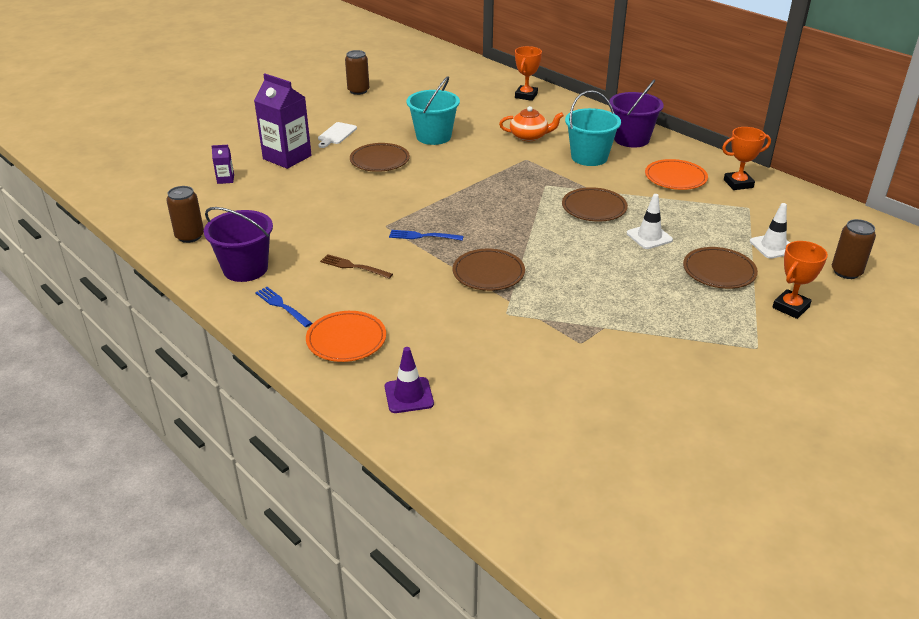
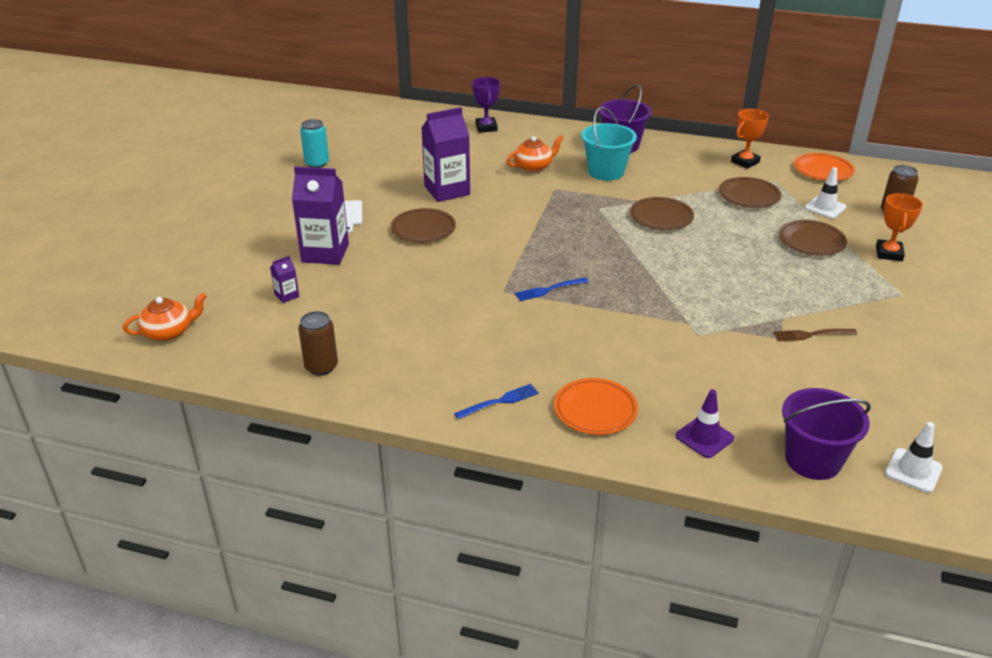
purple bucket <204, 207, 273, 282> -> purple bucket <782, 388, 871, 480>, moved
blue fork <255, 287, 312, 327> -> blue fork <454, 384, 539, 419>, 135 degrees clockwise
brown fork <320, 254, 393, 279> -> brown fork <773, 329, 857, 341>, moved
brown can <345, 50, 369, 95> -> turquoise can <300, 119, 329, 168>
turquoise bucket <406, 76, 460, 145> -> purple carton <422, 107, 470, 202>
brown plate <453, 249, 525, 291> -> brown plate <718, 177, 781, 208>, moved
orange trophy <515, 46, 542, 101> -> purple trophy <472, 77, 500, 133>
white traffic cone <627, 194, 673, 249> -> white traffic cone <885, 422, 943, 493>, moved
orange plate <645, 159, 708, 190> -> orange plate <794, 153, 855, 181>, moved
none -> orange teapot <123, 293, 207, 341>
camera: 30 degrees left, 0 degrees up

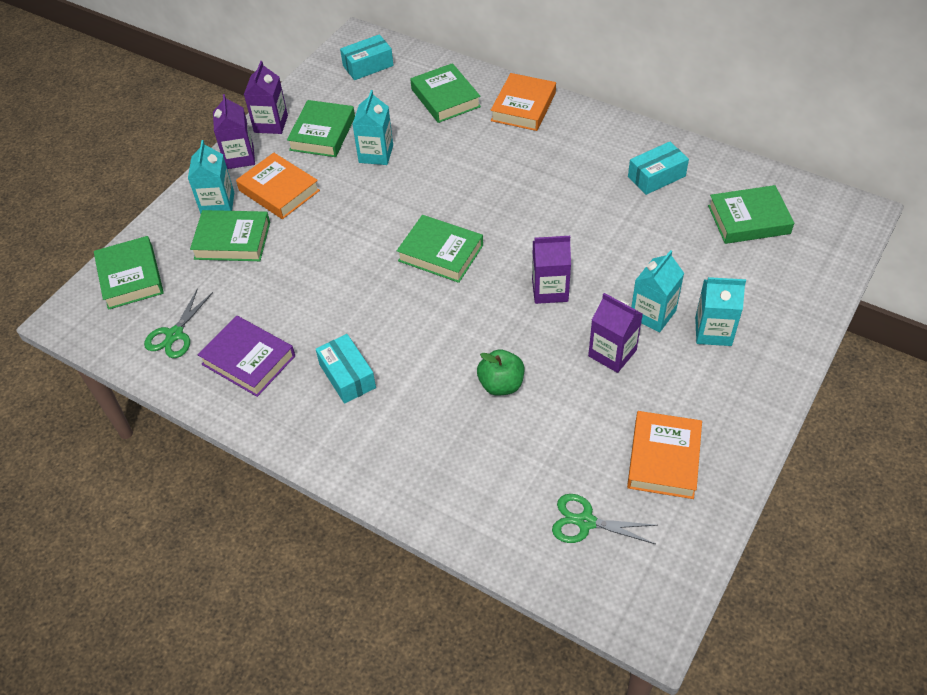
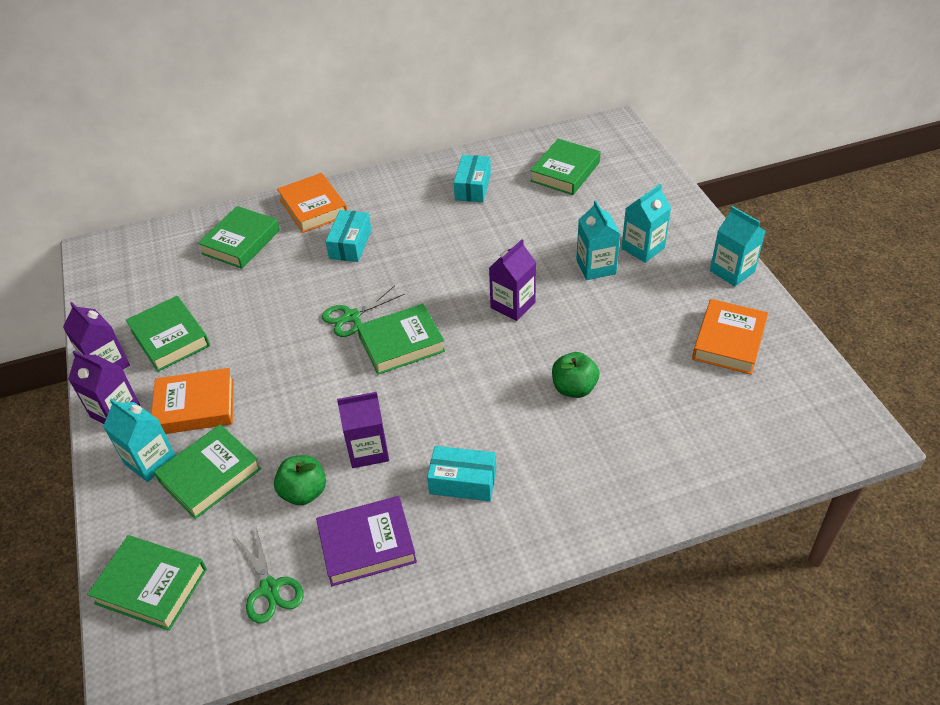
turquoise box <340, 34, 394, 80> -> turquoise box <325, 210, 371, 262>, moved
turquoise carton <352, 90, 393, 165> -> turquoise carton <710, 206, 765, 286>, moved
green book <410, 63, 481, 123> -> green book <198, 206, 280, 269>, 75 degrees counterclockwise
green scissors <552, 494, 657, 544> -> green scissors <322, 285, 405, 337>, moved
purple carton <588, 293, 643, 373> -> purple carton <337, 392, 389, 468>, moved
orange book <627, 411, 702, 499> -> orange book <692, 299, 768, 375>, 60 degrees clockwise
none -> green apple <274, 455, 326, 505>
camera: 50 degrees left, 5 degrees down

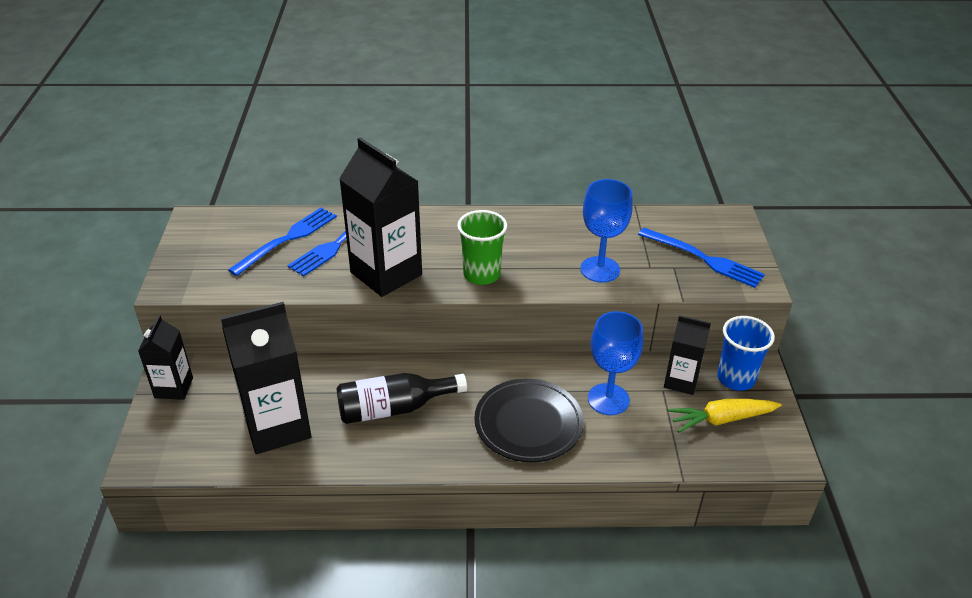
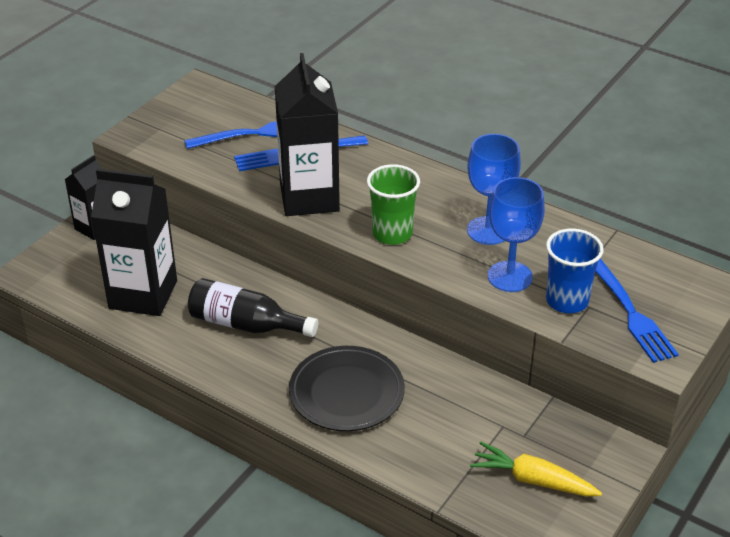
blue goblet <588, 311, 643, 415> -> blue goblet <467, 134, 521, 245>, moved
black carton <664, 315, 711, 395> -> none
blue cup <717, 316, 775, 391> -> blue cup <546, 228, 604, 313>, moved
camera: 35 degrees right, 0 degrees up

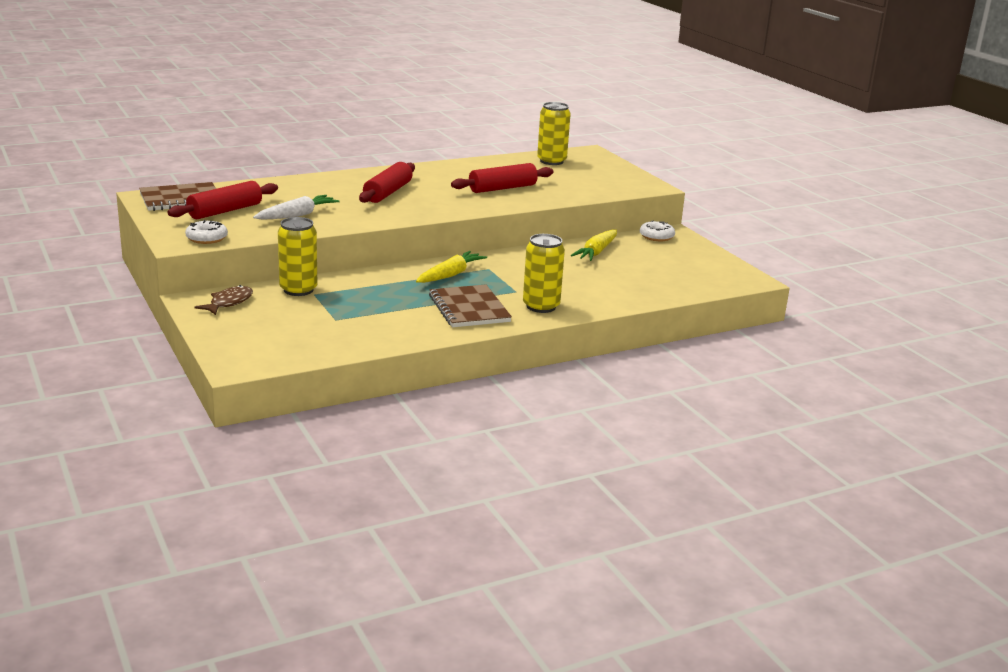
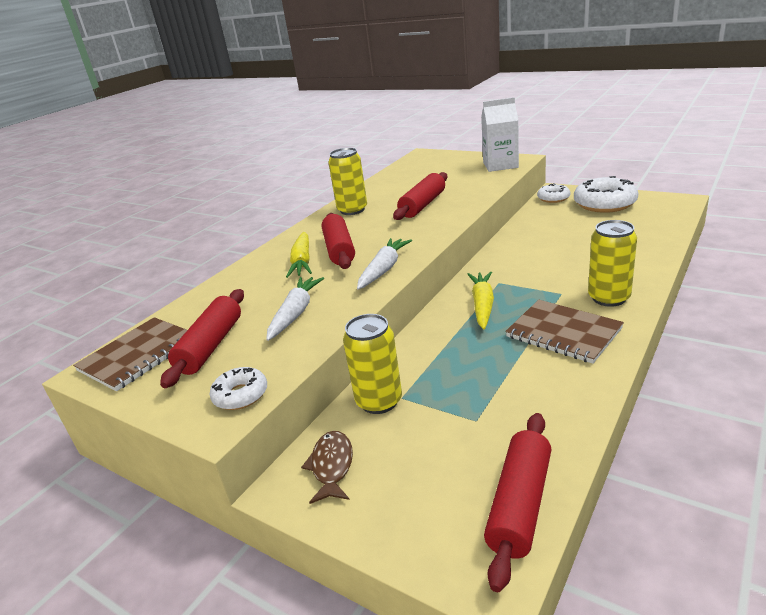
yellow can <537, 102, 571, 165> -> yellow can <328, 148, 367, 215>, moved
yellow carrot <571, 229, 617, 261> -> yellow carrot <286, 232, 312, 278>, moved
none -> white carrot <357, 238, 412, 290>
none -> white carton <481, 97, 519, 172>
none -> red rolling pin <484, 413, 551, 592>
none -> white donut <574, 176, 639, 213>
camera: 25 degrees left, 5 degrees up

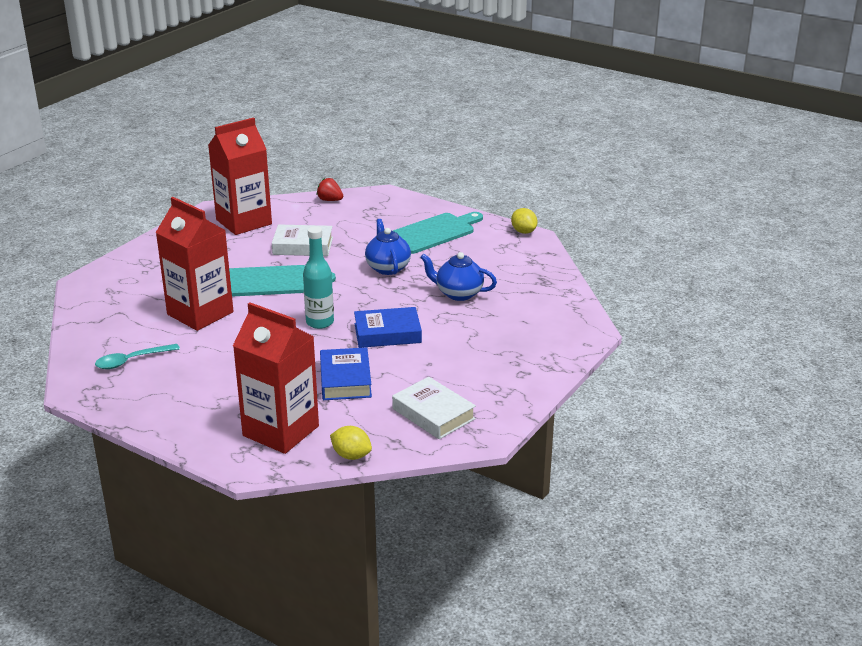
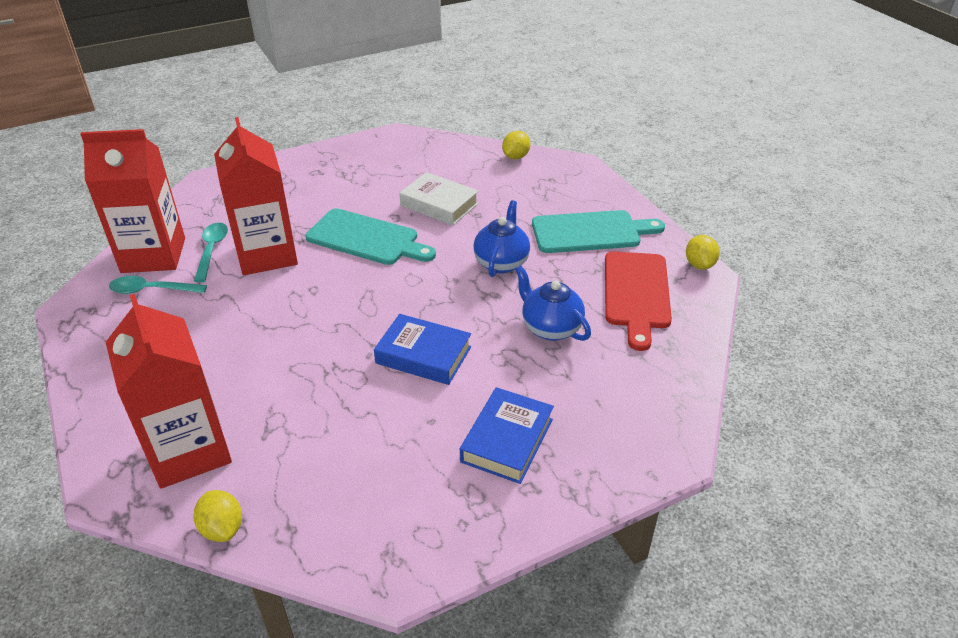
red carton <208, 117, 272, 235> -> red carton <81, 129, 185, 273>, moved
turquoise bottle <303, 226, 334, 329> -> none
red strawberry <317, 178, 343, 201> -> yellow lemon <502, 131, 531, 160>
blue book <320, 347, 372, 400> -> blue book <460, 387, 554, 484>, moved
white book <392, 377, 476, 439> -> none
none -> turquoise spoon <194, 223, 228, 282>
none -> red cutting board <605, 251, 672, 351>
camera: 30 degrees right, 10 degrees up

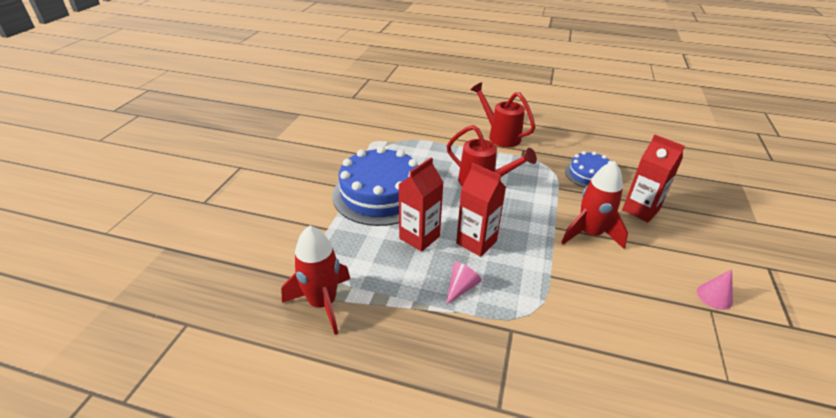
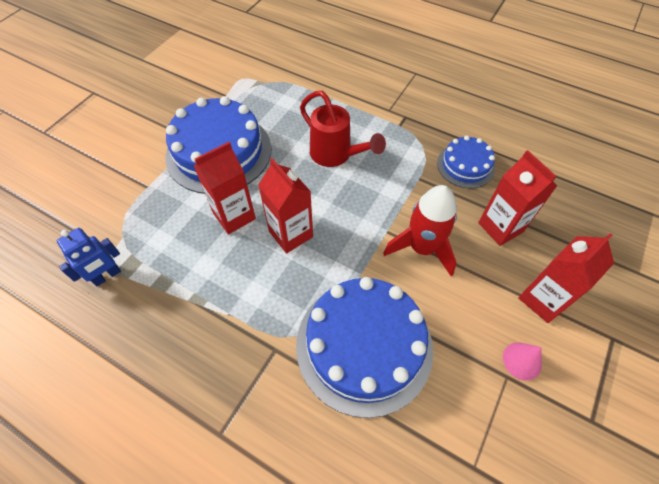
red rocket <281, 226, 350, 335> -> blue robot <57, 228, 121, 286>
pink cone <446, 262, 482, 305> -> none
red watering can <471, 82, 535, 147> -> none
none -> blue cake <296, 277, 433, 418>
none -> red carton <518, 233, 614, 323>
camera: 15 degrees right, 20 degrees up

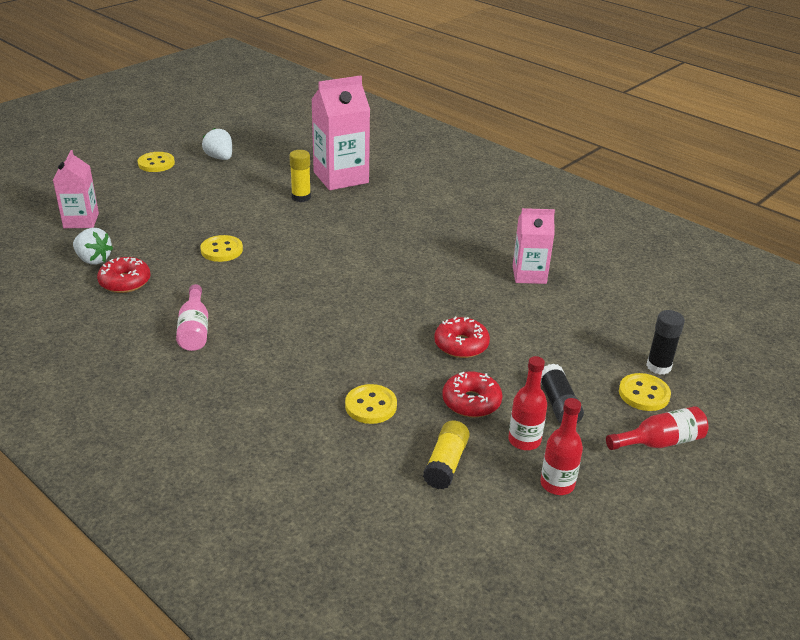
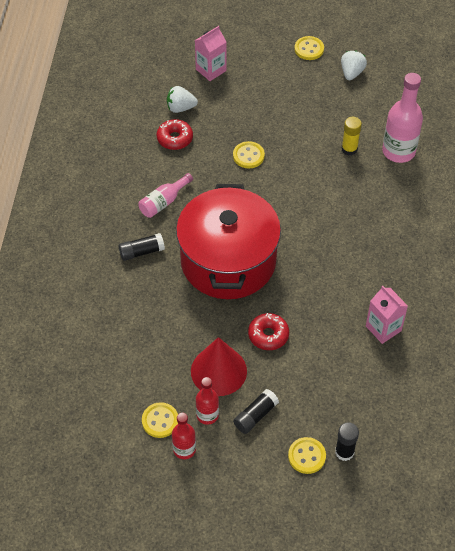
white strawberry <73, 228, 113, 265> -> white strawberry <167, 86, 198, 113>, 90 degrees clockwise
pink carton <311, 75, 370, 190> -> pink bottle <382, 73, 423, 163>
yellow button <345, 384, 397, 424> -> yellow button <142, 402, 178, 438>, moved
yellow glue stick <423, 421, 470, 489> -> none
red donut <442, 371, 502, 417> -> red cone <191, 337, 247, 396>
red bottle <606, 406, 709, 450> -> none
none -> black glue stick <119, 233, 165, 261>
none -> red pot <176, 184, 281, 299>
camera: 55 degrees right, 20 degrees up

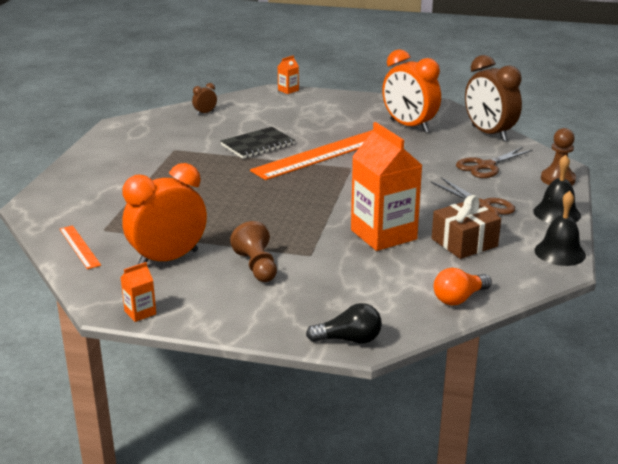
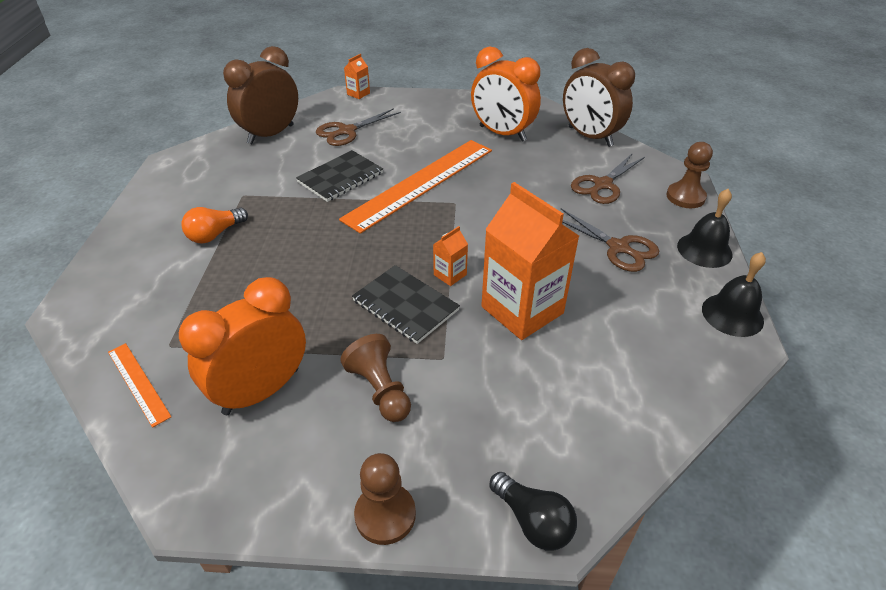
orange carton <120, 262, 156, 322> -> orange carton <433, 226, 468, 286>, moved
brown clock <192, 83, 217, 115> -> brown clock <223, 46, 298, 144>, x2.41
black light bulb <306, 303, 382, 343> -> black light bulb <489, 472, 577, 550>, 60 degrees clockwise
brown gift <432, 195, 501, 259> -> none
orange light bulb <434, 268, 492, 306> -> orange light bulb <181, 207, 248, 244>, moved
none -> brown scissors <316, 108, 401, 146>
none -> black notebook <352, 265, 460, 344>
none -> brown pawn <354, 453, 416, 545>
camera: 10 degrees left, 15 degrees up

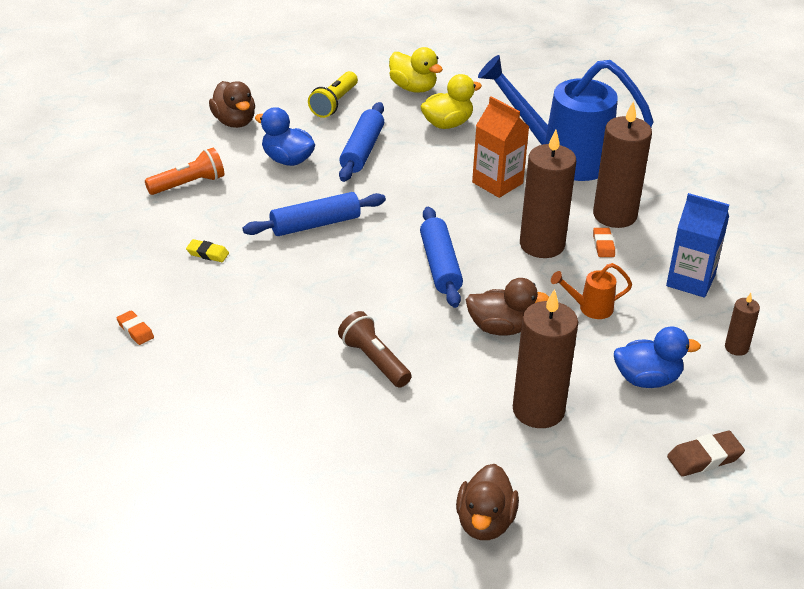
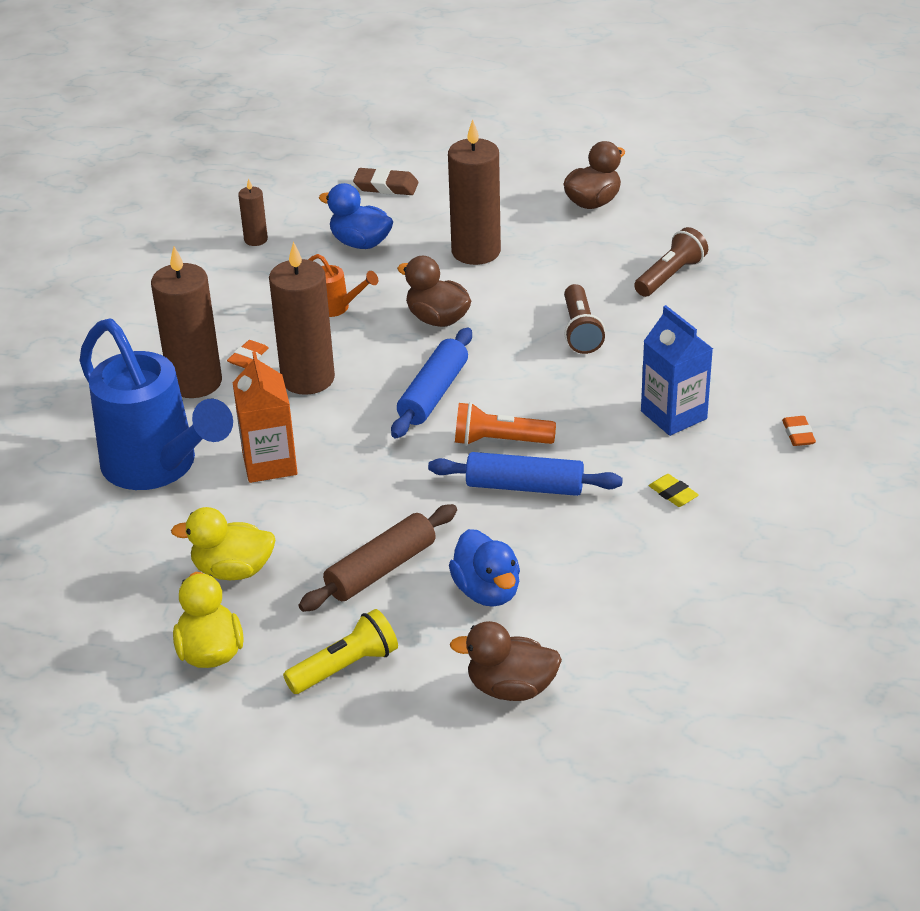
orange flashlight <145, 148, 224, 195> -> orange flashlight <455, 402, 556, 445>, moved
brown duck <209, 81, 255, 128> -> brown duck <450, 621, 562, 701>, 90 degrees counterclockwise
blue rolling pin <339, 102, 384, 182> -> brown rolling pin <298, 504, 457, 612>
blue carton <666, 193, 729, 298> -> blue carton <641, 305, 713, 436>, moved
none -> brown flashlight <634, 227, 708, 297>
camera: 145 degrees left, 0 degrees up

